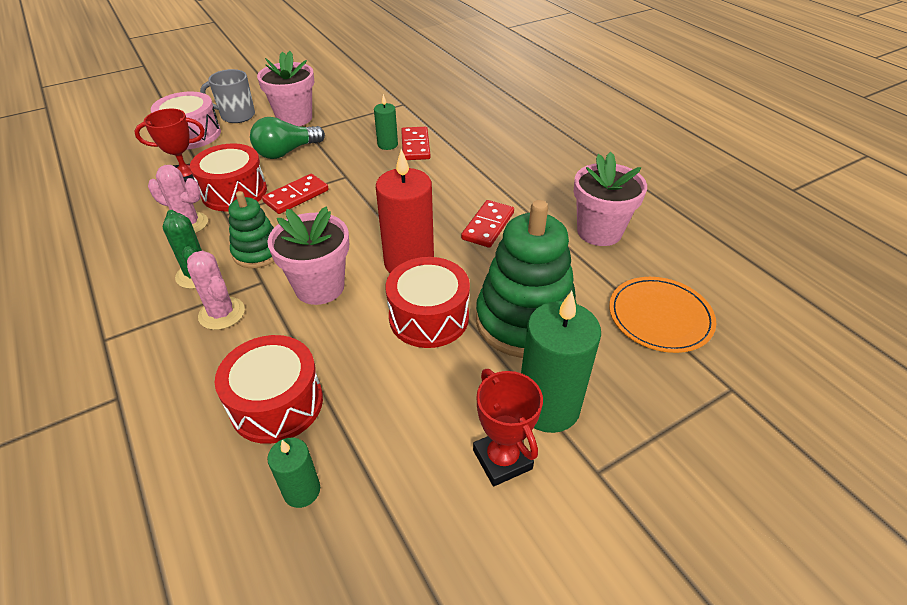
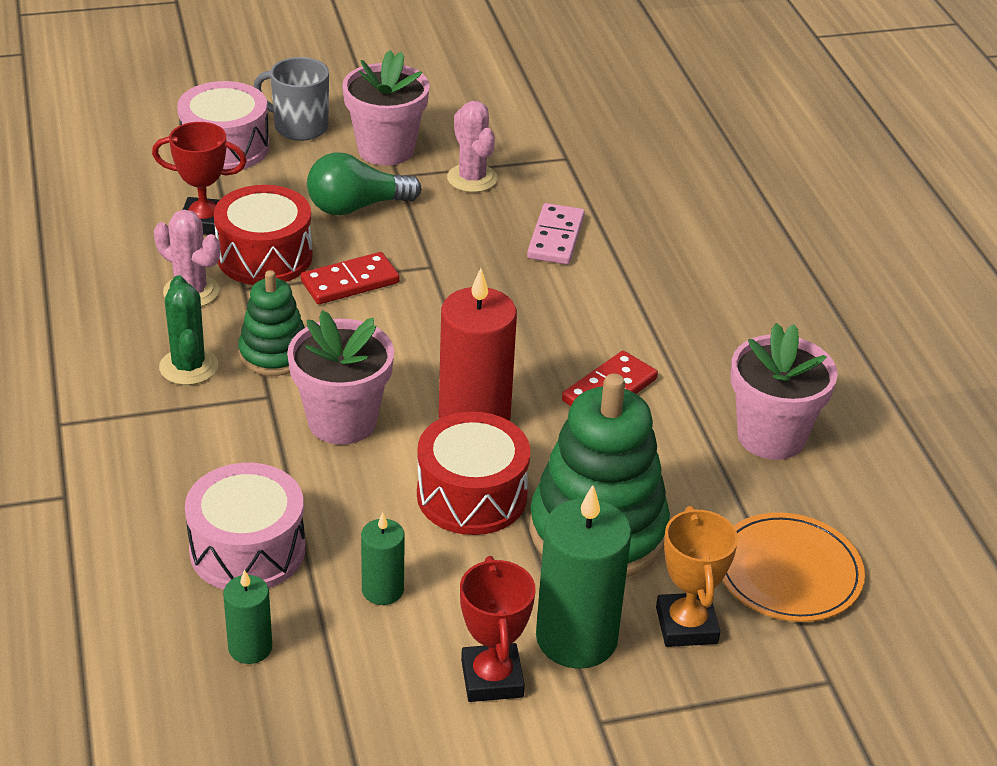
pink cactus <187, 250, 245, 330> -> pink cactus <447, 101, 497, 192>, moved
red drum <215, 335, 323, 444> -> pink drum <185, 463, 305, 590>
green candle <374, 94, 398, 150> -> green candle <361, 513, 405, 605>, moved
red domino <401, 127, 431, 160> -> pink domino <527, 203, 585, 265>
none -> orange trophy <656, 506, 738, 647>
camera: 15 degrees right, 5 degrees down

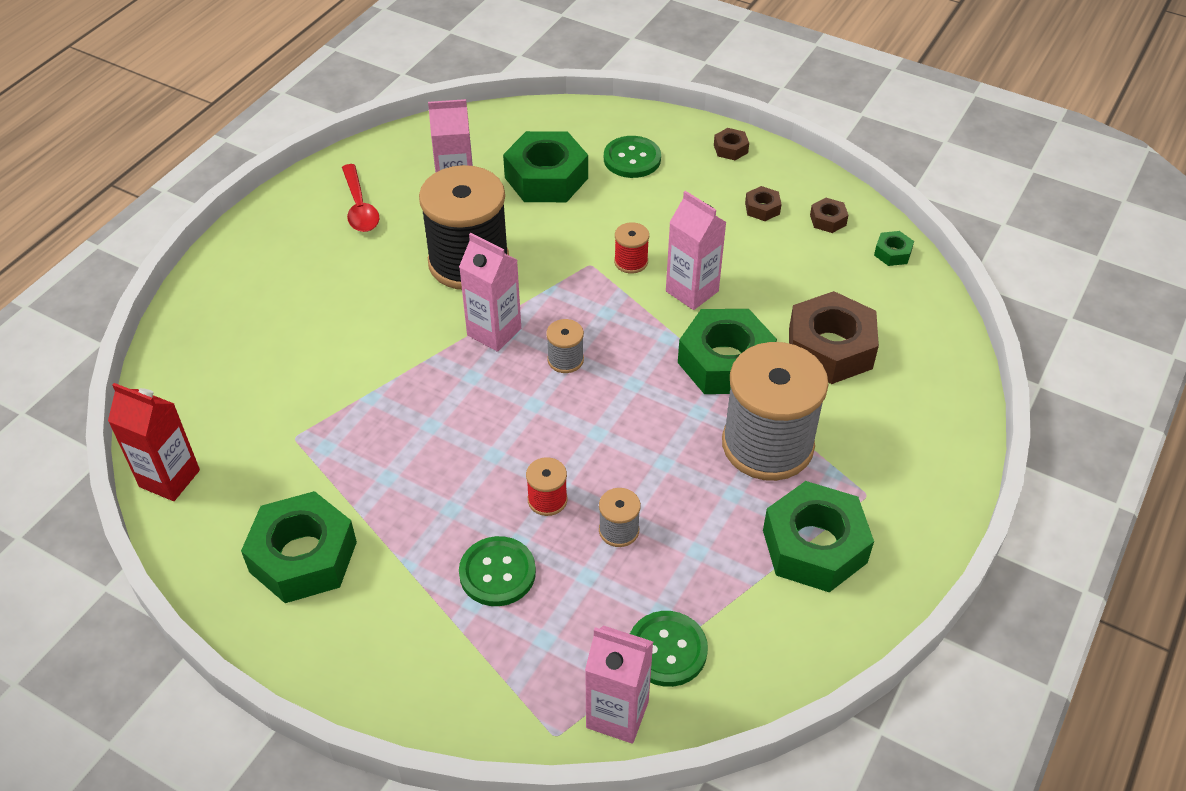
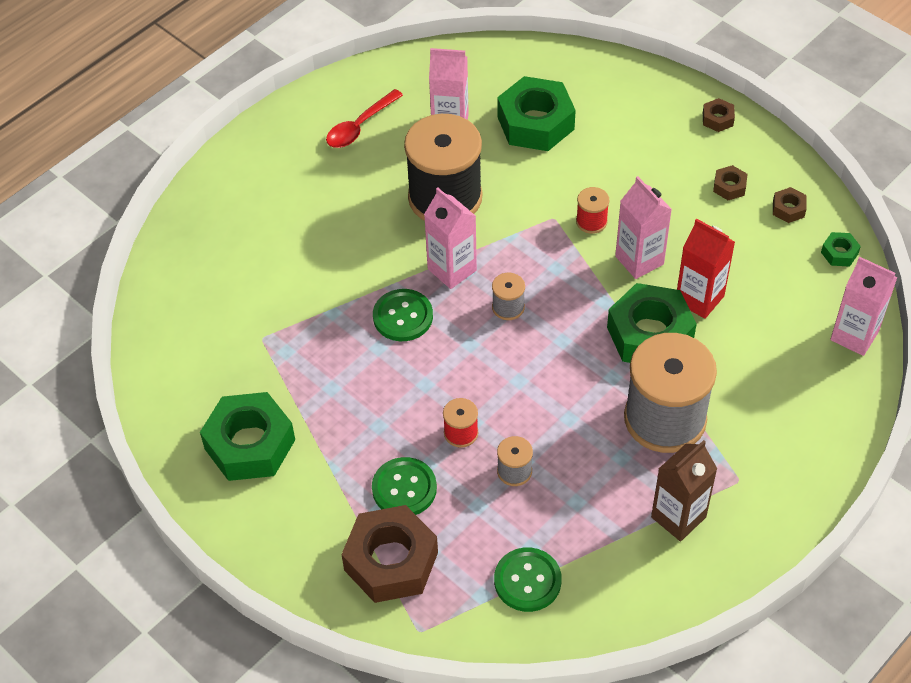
red carton <108, 383, 200, 501> -> red carton <677, 218, 735, 319>, moved
red spoon <342, 164, 380, 232> -> red spoon <326, 89, 403, 148>, 45 degrees clockwise
pink carton <585, 625, 653, 744> -> pink carton <830, 257, 898, 356>, moved
green button <604, 136, 661, 178> -> green button <373, 289, 433, 341>, moved
green nut <763, 481, 874, 592> -> brown carton <651, 440, 717, 541>
brown nut <789, 291, 879, 384> -> brown nut <341, 505, 438, 603>, moved
camera: 15 degrees right, 5 degrees up

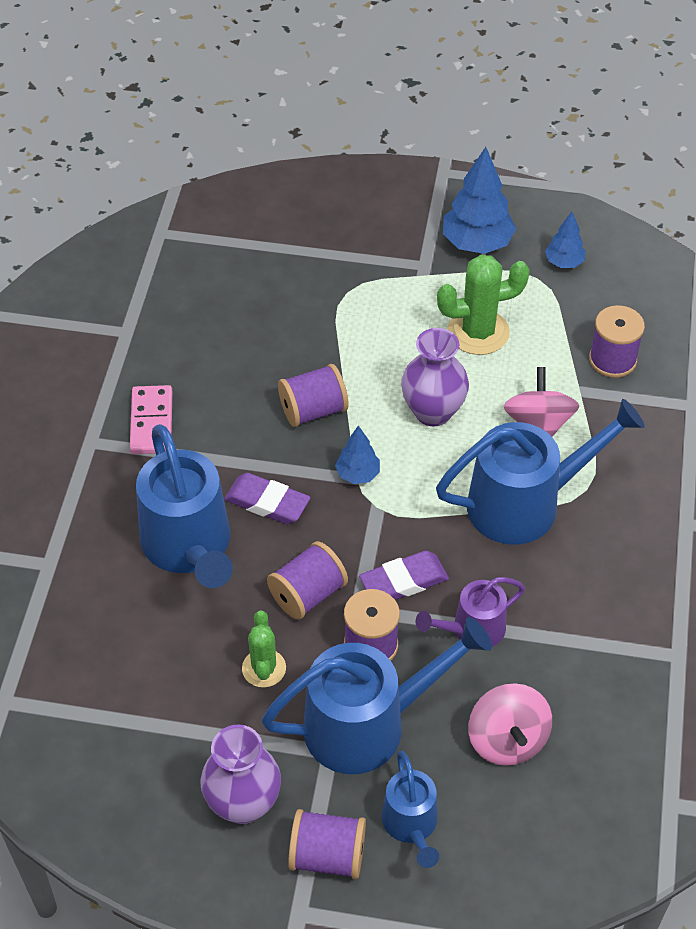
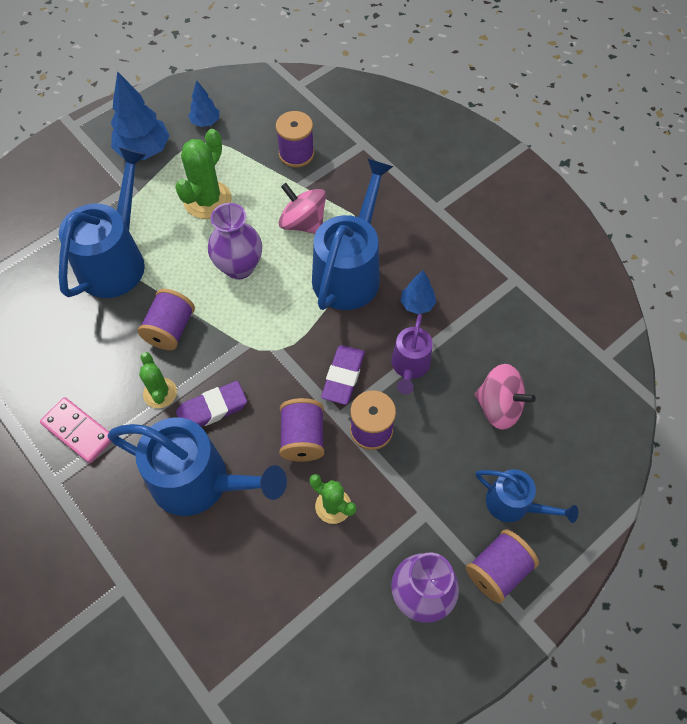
blue watering can <262, 617, 492, 774> -> blue watering can <59, 147, 146, 298>, moved
blue tree <335, 425, 380, 484> -> blue tree <401, 270, 436, 314>, moved
none -> green cactus <139, 352, 177, 408>
camera: 50 degrees left, 10 degrees up

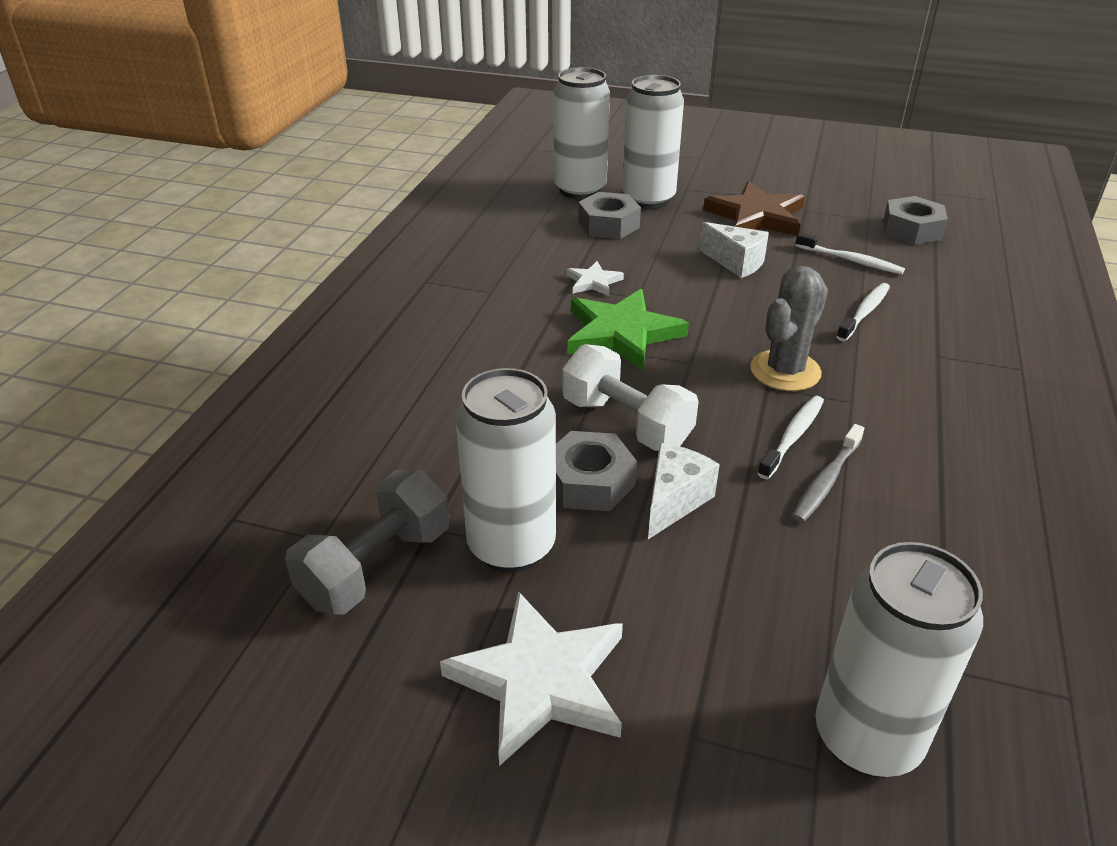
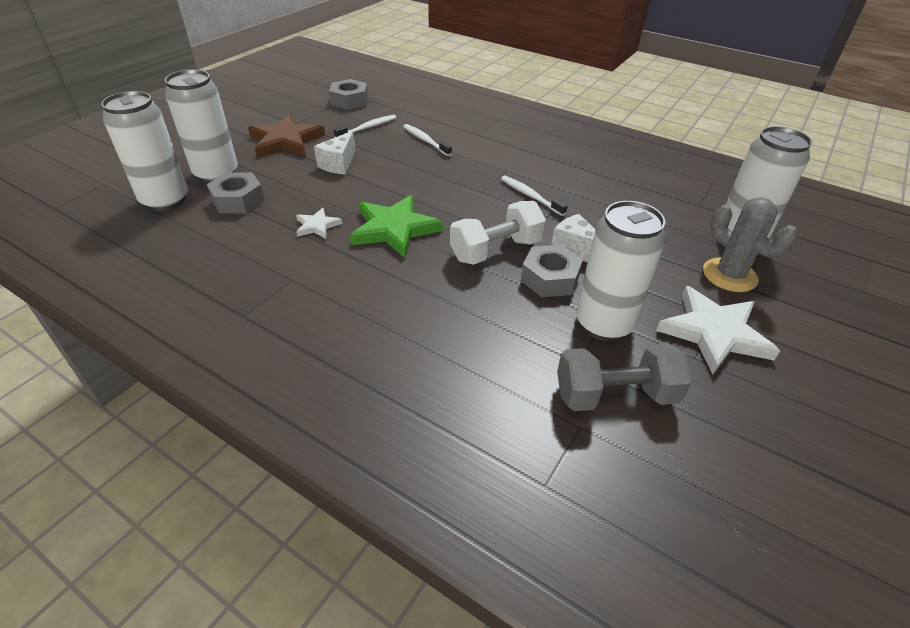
grey dumbbell <285, 470, 449, 615> -> grey dumbbell <557, 343, 692, 411>, 60 degrees counterclockwise
white cheese <699, 222, 769, 278> -> white cheese <314, 131, 356, 175>, 150 degrees clockwise
grey cactus <750, 266, 828, 391> -> grey cactus <703, 197, 797, 292>, moved
grey toothbrush <792, 424, 864, 523> -> none
camera: 75 degrees left, 5 degrees up

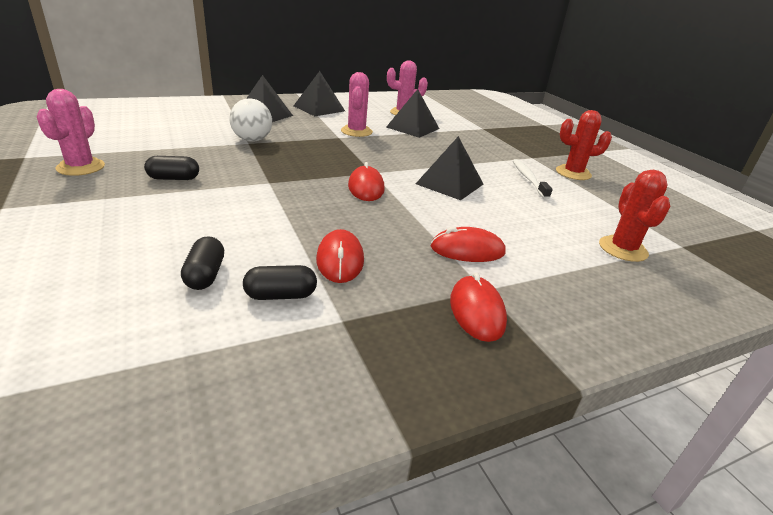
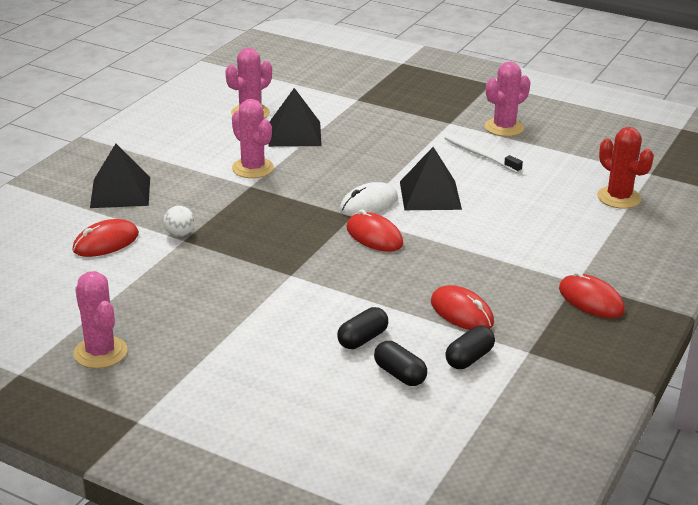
black capsule <144, 156, 199, 180> -> black capsule <337, 307, 388, 349>, moved
white ball <229, 99, 272, 142> -> white ball <163, 206, 195, 237>, x0.58
black pyramid <294, 71, 345, 116> -> none
red mouse <431, 227, 506, 262> -> red mouse <72, 219, 139, 257>, moved
red cactus <556, 110, 612, 180> -> pink cactus <485, 62, 531, 136>
none -> white mouse <340, 182, 398, 216>
camera: 35 degrees left, 0 degrees up

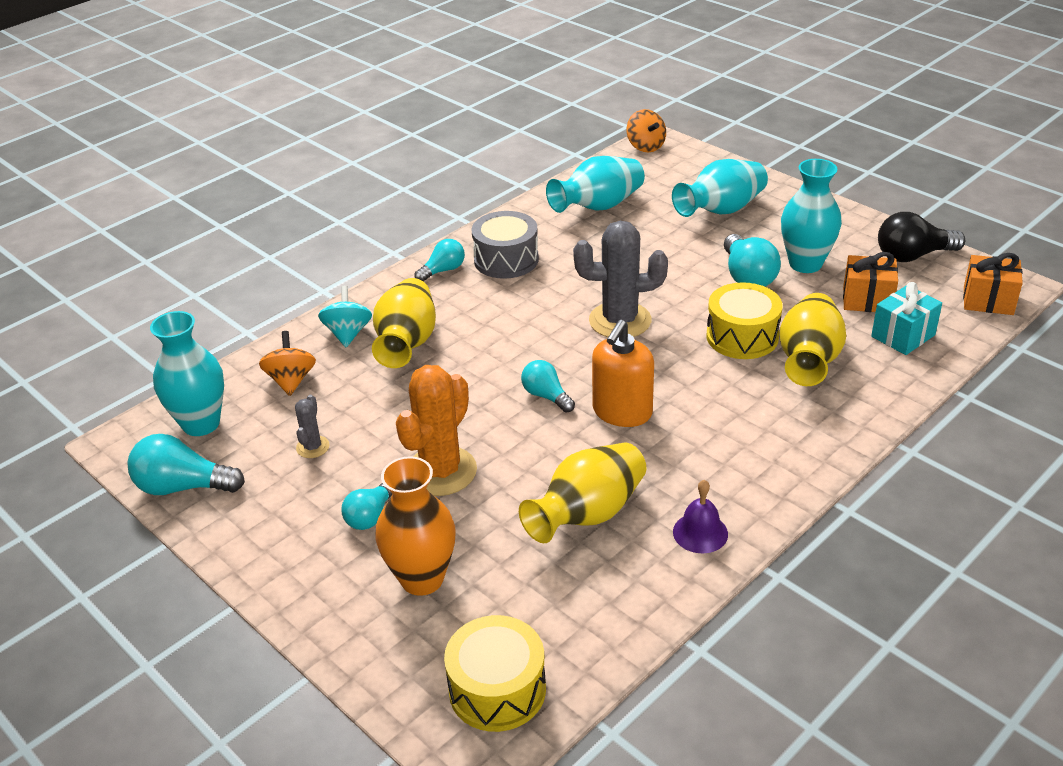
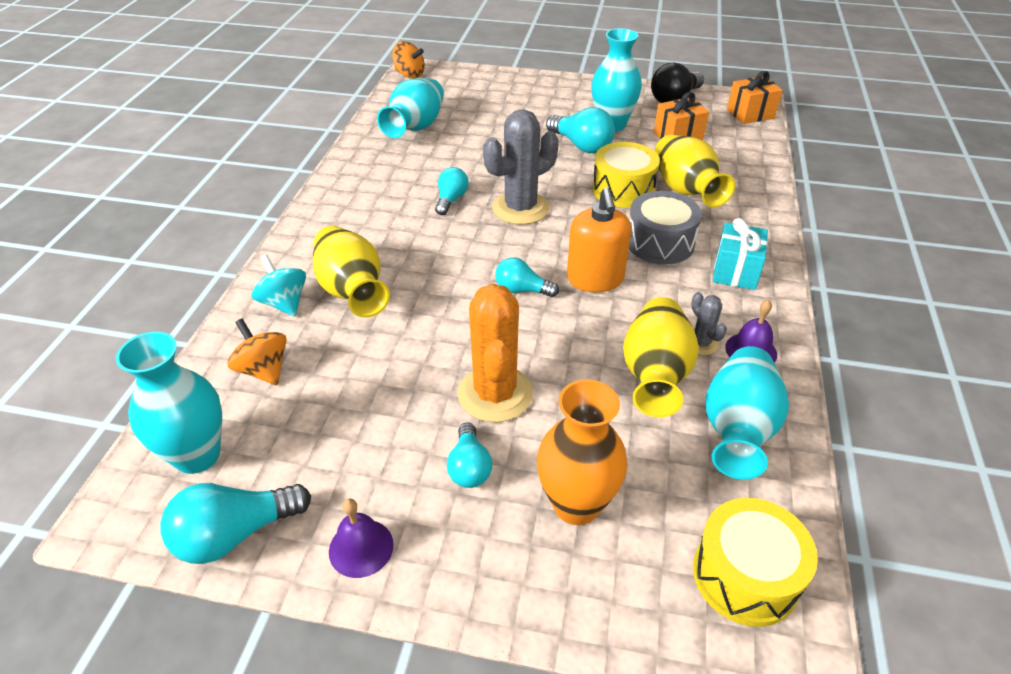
grey cactus <295, 395, 330, 458> -> grey cactus <691, 292, 727, 355>, moved
turquoise light bulb <415, 239, 465, 282> -> turquoise light bulb <435, 167, 468, 215>, moved
grey drum <472, 211, 539, 279> -> grey drum <629, 191, 702, 264>, moved
turquoise vase <672, 159, 768, 217> -> turquoise vase <705, 346, 789, 480>, moved
turquoise gift <871, 282, 942, 355> -> turquoise gift <713, 218, 768, 290>, moved
none -> purple bell <329, 498, 394, 578>
camera: 35 degrees left, 5 degrees up

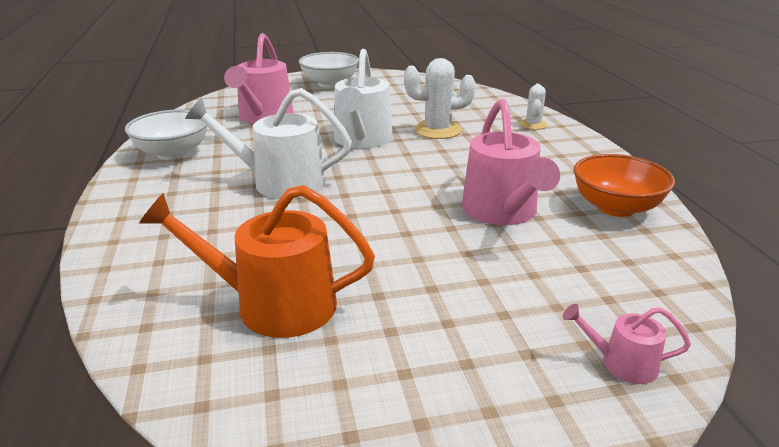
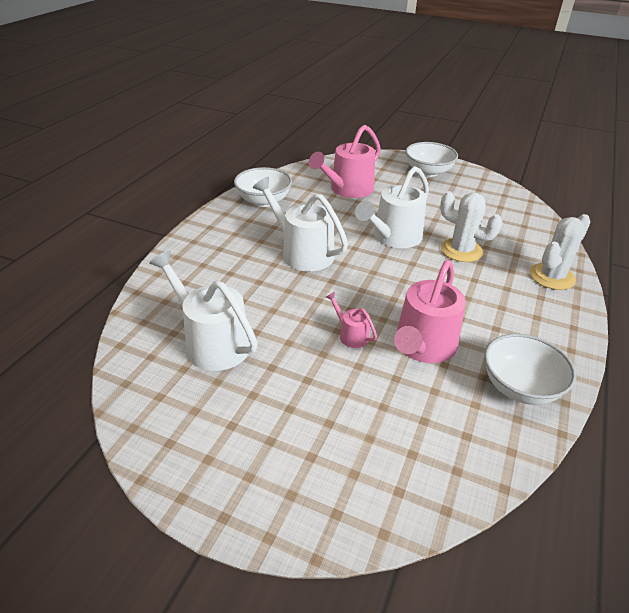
orange watering can <139, 185, 375, 338> -> white watering can <149, 251, 258, 371>
white cactus <520, 83, 547, 130> -> white cactus <530, 214, 590, 290>, x1.72
pink watering can <563, 304, 691, 384> -> pink watering can <326, 292, 377, 348>, moved
orange bowl <574, 154, 675, 217> -> white bowl <484, 334, 576, 405>
camera: 35 degrees right, 10 degrees up

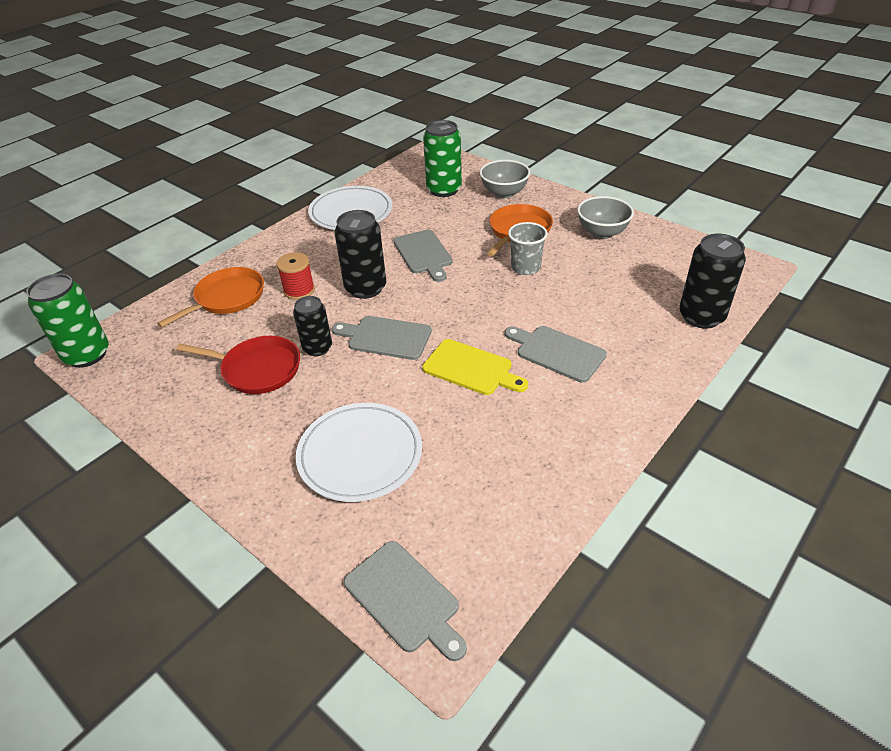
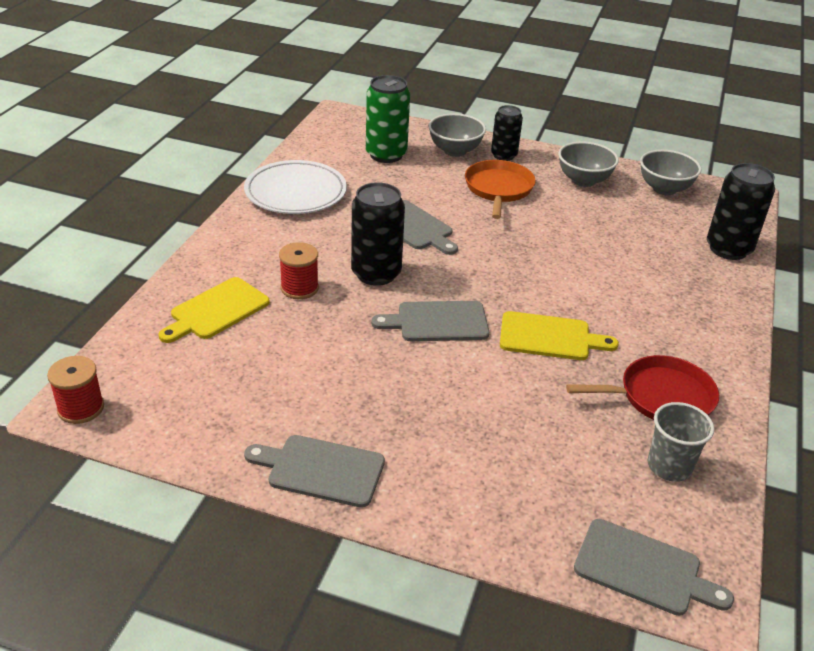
green can <26, 273, 109, 368> -> red spool <47, 356, 104, 424>
orange pan <157, 267, 264, 328> -> yellow cutting board <158, 277, 270, 343>
red pan <176, 336, 300, 394> -> red pan <566, 355, 719, 420>, moved
black can <293, 296, 332, 356> -> black can <491, 105, 523, 161>, moved
white plate <296, 403, 422, 502> -> none
grey cutting board <505, 326, 607, 383> -> grey cutting board <244, 435, 385, 508>, moved
grey cup <508, 222, 548, 275> -> grey cup <648, 402, 714, 482>, moved
none -> grey bowl <640, 150, 702, 195>
camera: 25 degrees left, 5 degrees down

